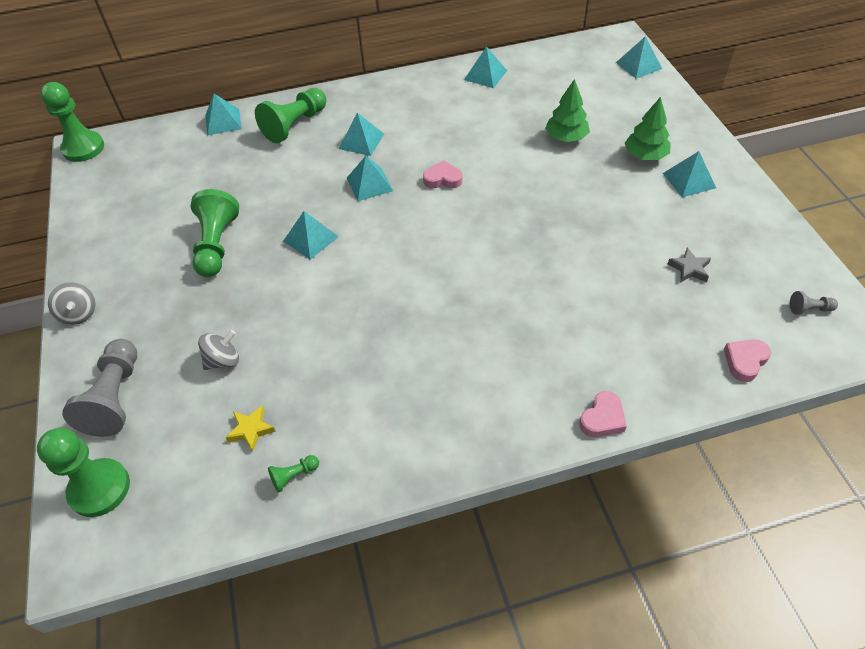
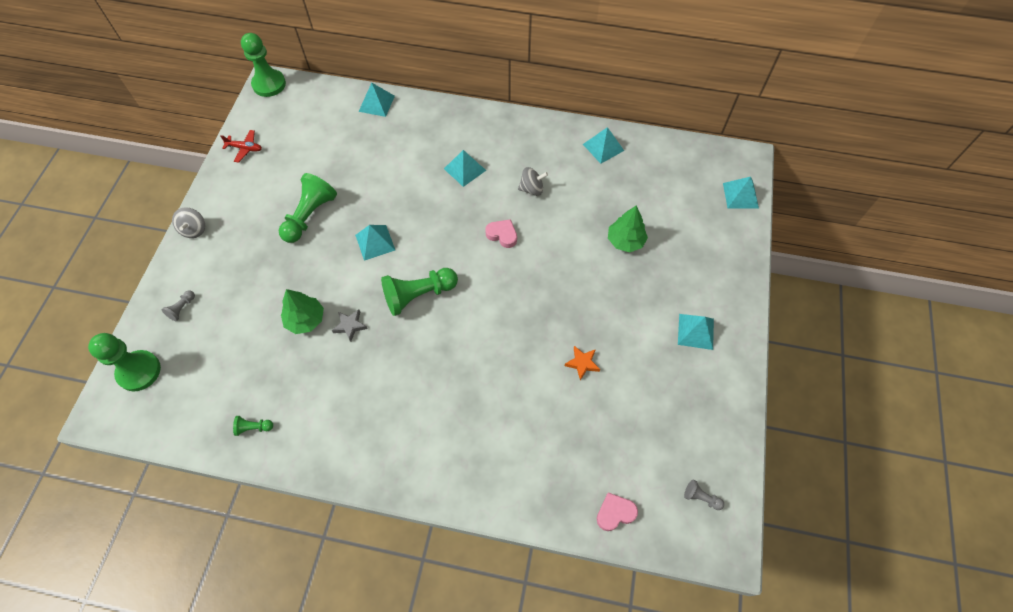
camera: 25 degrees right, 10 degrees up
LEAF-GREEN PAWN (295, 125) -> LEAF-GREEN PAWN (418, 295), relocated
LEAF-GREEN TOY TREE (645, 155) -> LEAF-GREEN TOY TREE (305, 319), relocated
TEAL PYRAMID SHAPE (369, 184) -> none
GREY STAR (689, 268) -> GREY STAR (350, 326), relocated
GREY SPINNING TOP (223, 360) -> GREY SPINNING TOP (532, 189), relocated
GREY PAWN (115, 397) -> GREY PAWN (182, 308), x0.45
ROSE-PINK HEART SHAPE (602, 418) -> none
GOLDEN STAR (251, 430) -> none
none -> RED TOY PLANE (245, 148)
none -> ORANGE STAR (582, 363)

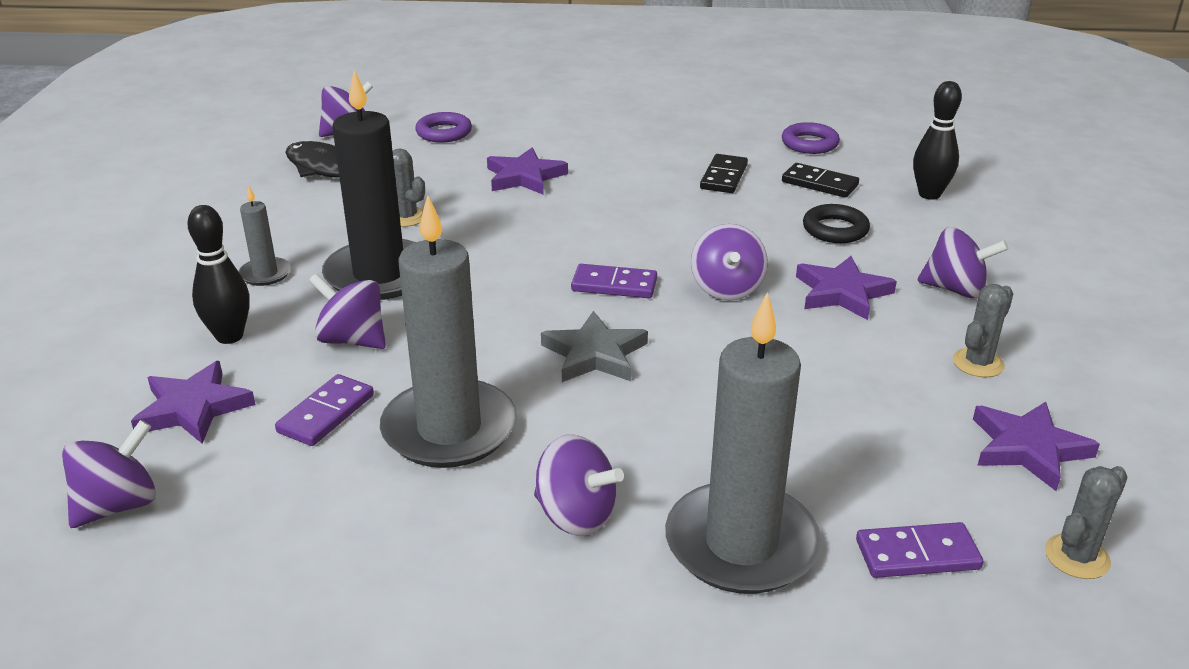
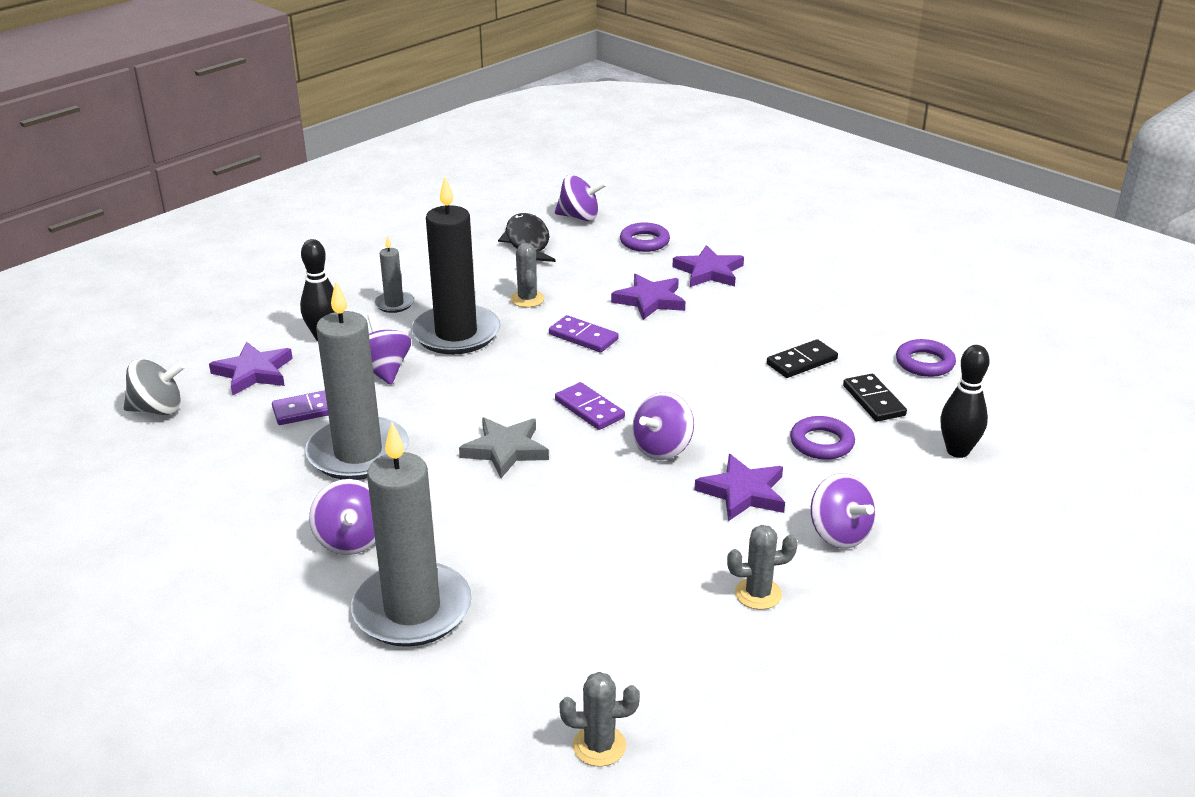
camera: 40 degrees right, 0 degrees up
EBONY RING (835, 229) -> VIOLET RING (821, 443)
VIOLET STAR (1028, 448) -> VIOLET STAR (709, 272), relocated
VIOLET SPINNING TOP (118, 505) -> GREY SPINNING TOP (158, 409)
VIOLET DOMINO PIECE (917, 554) -> VIOLET DOMINO PIECE (583, 337), relocated

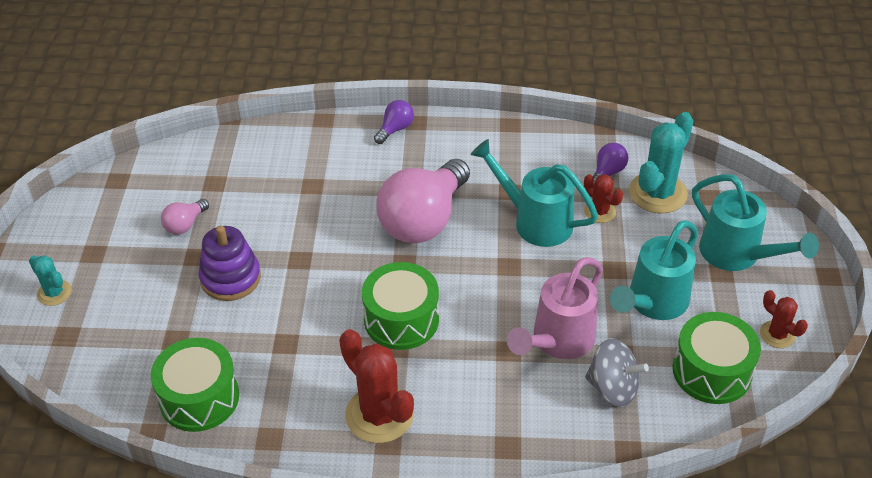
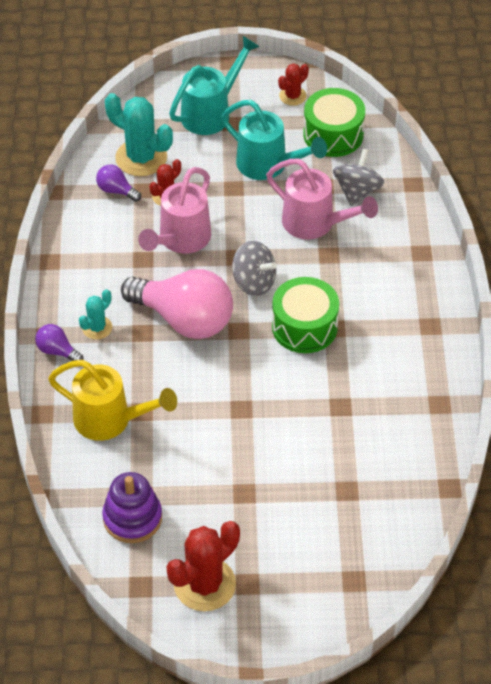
camera: 95 degrees left, 5 degrees up
TEAL WATERING POT (535, 221) -> ROSE-PINK WATERING POT (181, 240)
ROSE-PINK BULB (185, 224) -> none
VIOLET RING STACKER (230, 278) -> VIOLET RING STACKER (132, 518), relocated
TEAL CACTUS (54, 293) -> TEAL CACTUS (97, 328), relocated
RED CACTUS (379, 415) -> RED CACTUS (204, 584), relocated
LEAF-GREEN SNARE DRUM (199, 398) -> none
none -> GREY SPINNING TOP (254, 282)
none -> GOLDEN WATERING POT (110, 420)

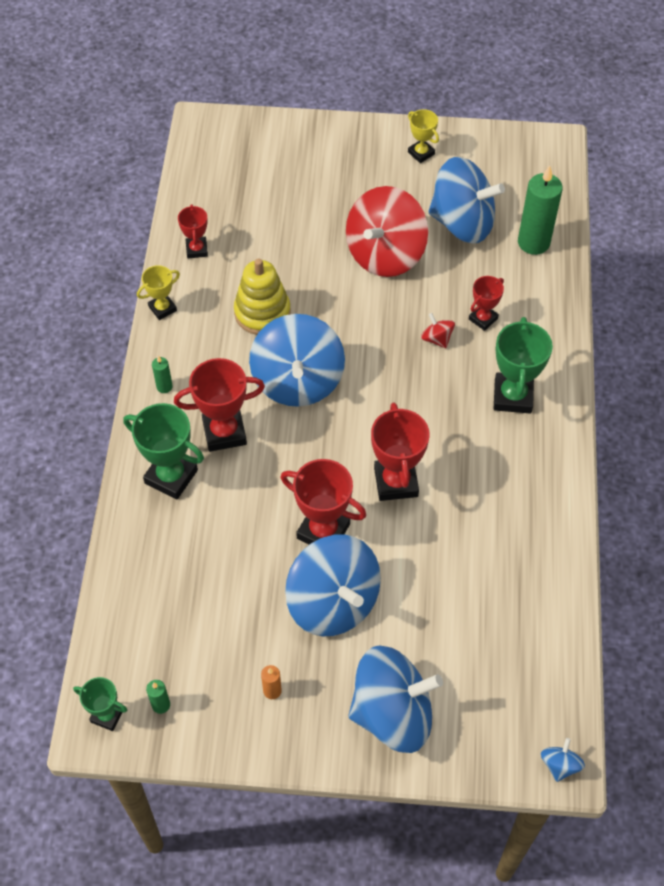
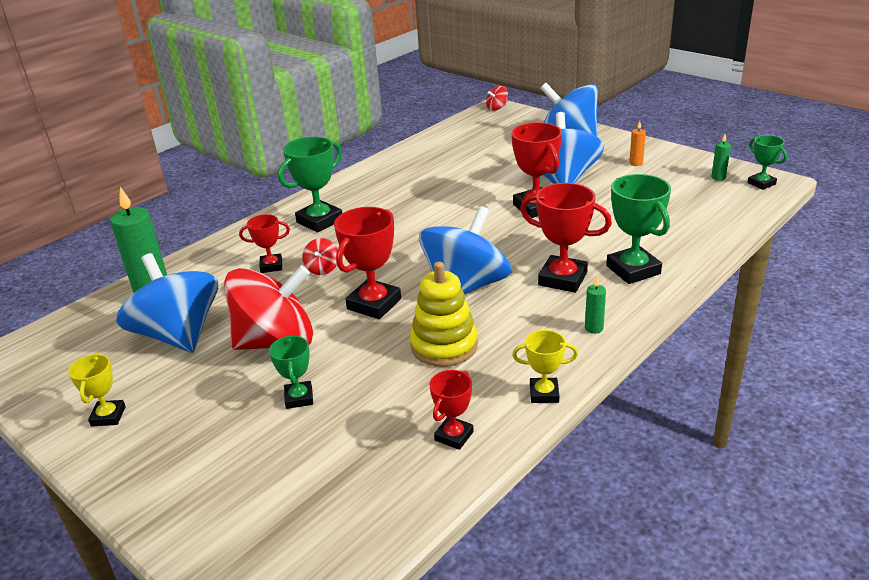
camera: 140 degrees left, 25 degrees down
RED TROPHY (396, 482) -> RED TROPHY (374, 304), relocated
ROYAL BLUE SPINNING TOP (560, 765) -> RED SPINNING TOP (497, 108)
none -> LEAF-GREEN TROPHY (299, 398)

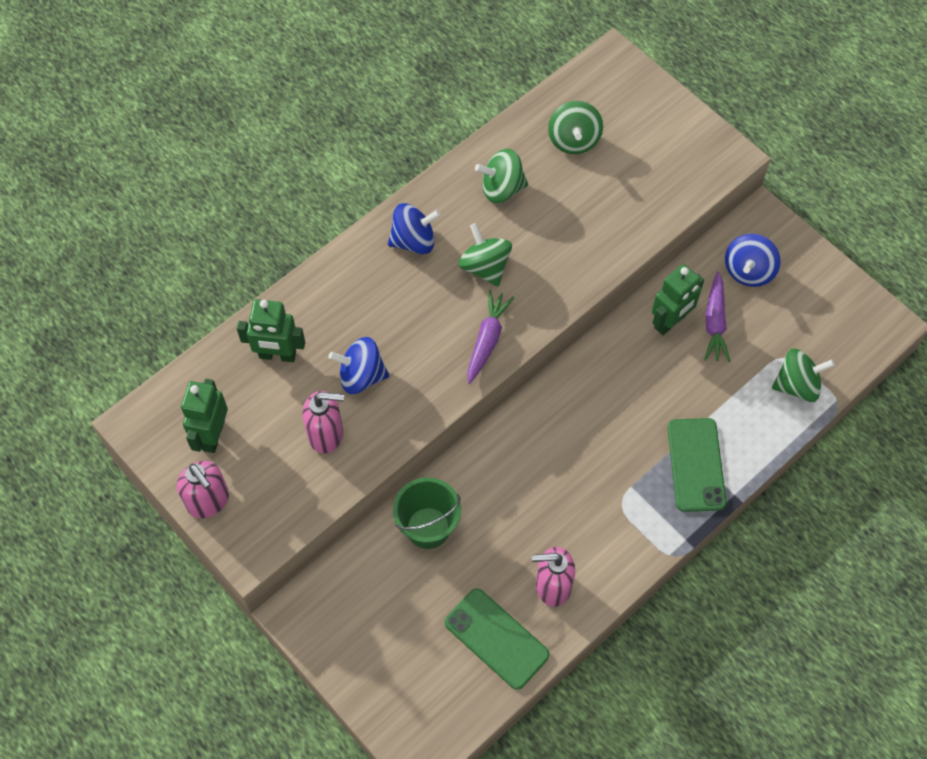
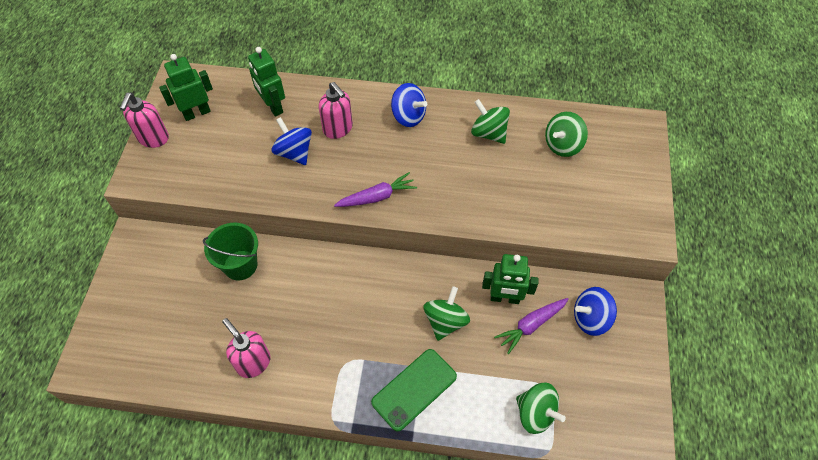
camera: 50 degrees right, 5 degrees down
LEAF-GREEN SPINNING TOP (485, 267) -> LEAF-GREEN SPINNING TOP (445, 321), relocated
ROSE-PINK SOAP PUMP (326, 434) -> ROSE-PINK SOAP PUMP (338, 129), relocated
LEAF-GREEN MOBILE PHONE (496, 638) -> none

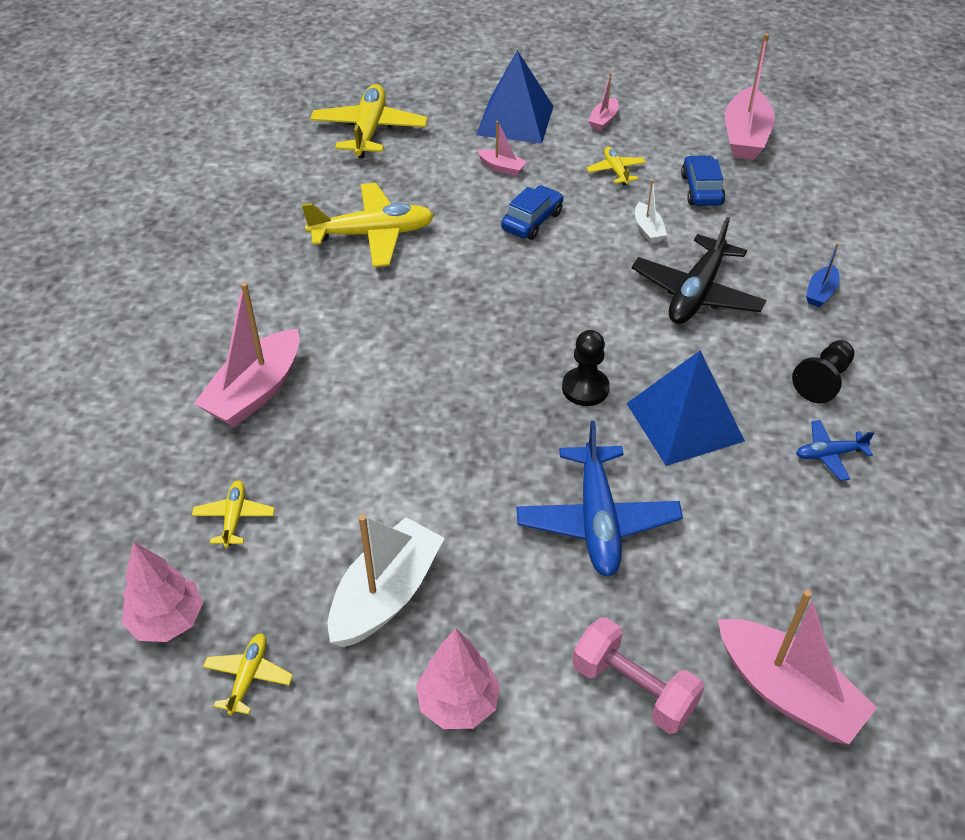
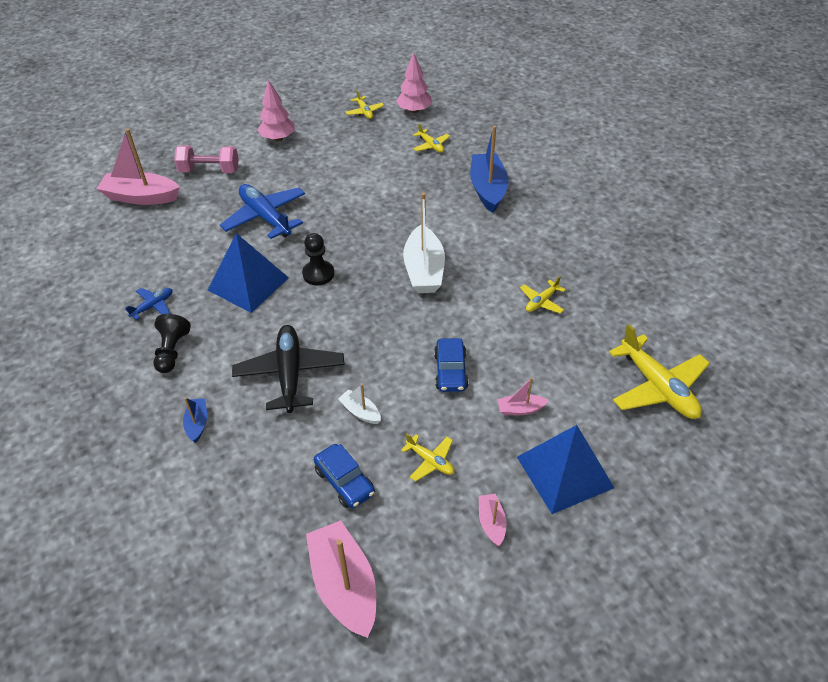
camera: 145 degrees right, 0 degrees up
GOLDEN TOY PLANE (372, 234) -> GOLDEN TOY PLANE (541, 301), x0.50
ROSE-PINK SAILBOAT (255, 391) -> ROYAL BLUE SAILBOAT (488, 189)
PURE WHITE SAILBOAT (386, 595) -> PURE WHITE SAILBOAT (424, 270), relocated

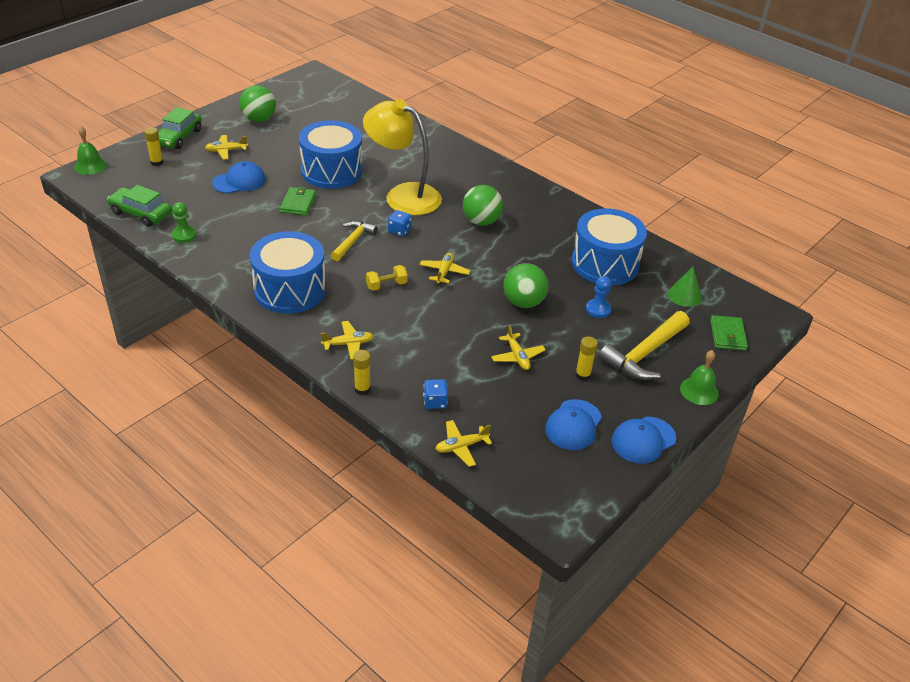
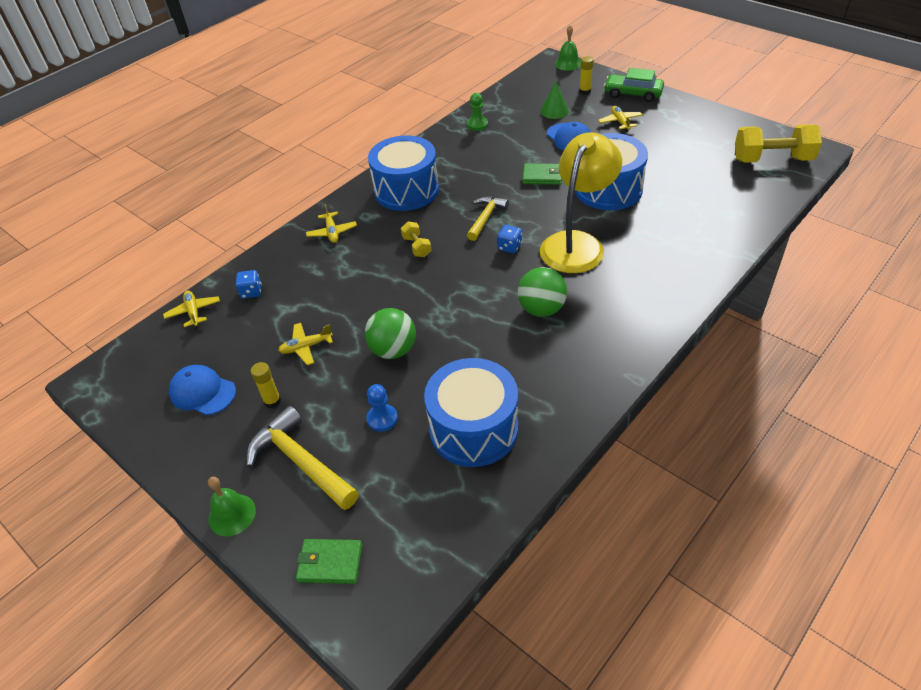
camera: 95 degrees right, 5 degrees up
LEAF-GREEN BALL (259, 119) -> none
LEAF-GREEN TOY CAR (141, 213) -> none
GOLDEN CARPENTER'S HAMMER (353, 241) -> GOLDEN CARPENTER'S HAMMER (486, 218), 90 degrees counterclockwise
GOLDEN TOY PLANE (444, 272) -> none
LEAF-GREEN SOLID CONE (684, 295) -> LEAF-GREEN SOLID CONE (554, 111), relocated
GOLDEN GLUE STICK (362, 389) -> none
ROYAL BLUE PEAKED CAP (643, 440) -> none
none -> GOLDEN FREE WEIGHT (772, 159)

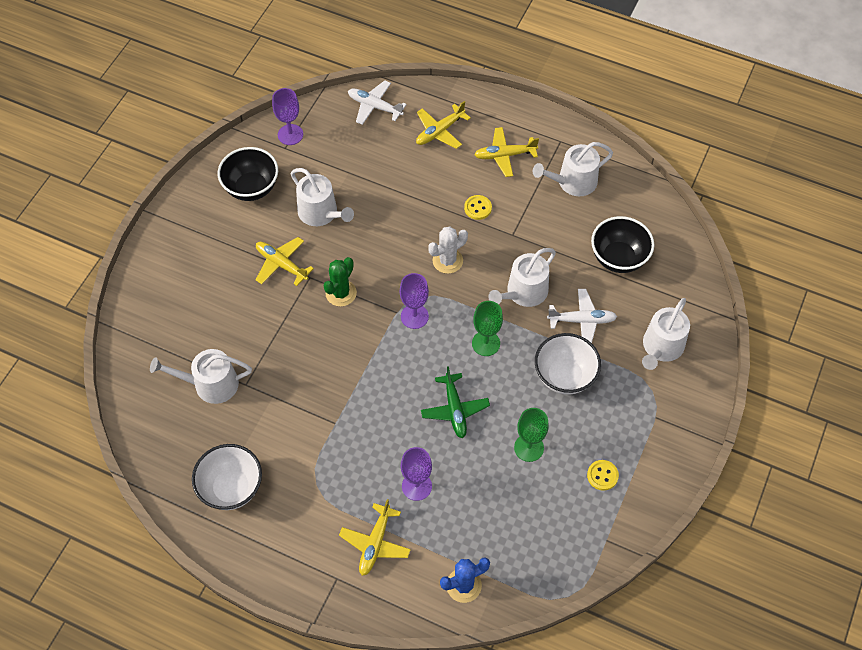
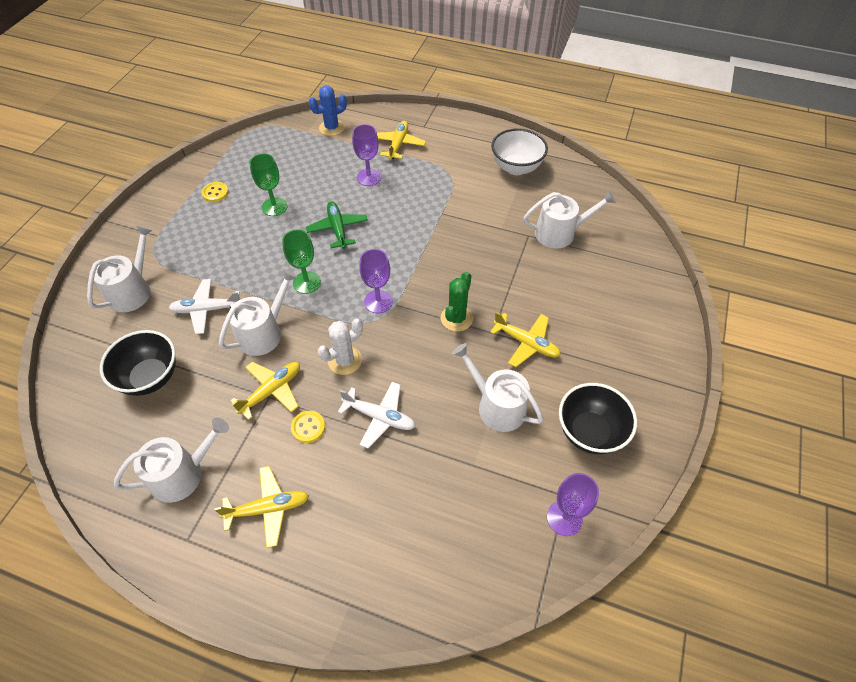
camera: 175 degrees right, 5 degrees down
PURE WHITE TOY PLANE (374, 106) -> PURE WHITE TOY PLANE (380, 417), relocated
GOLDEN TOY PLANE (439, 131) -> GOLDEN TOY PLANE (272, 391), relocated
PURE WHITE SERVING BOWL (564, 376) -> none

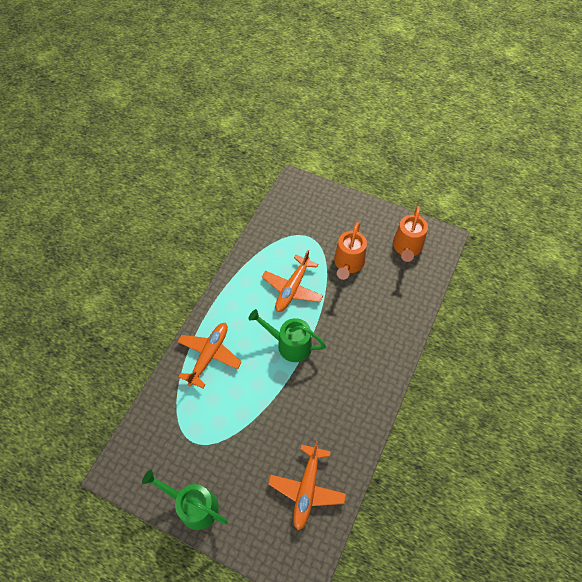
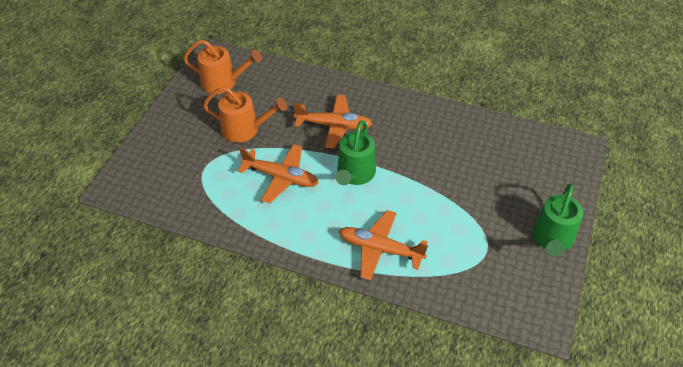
camera: 95 degrees left, 10 degrees down
ORANGE TOY PLANE (307, 489) -> ORANGE TOY PLANE (334, 126), relocated

